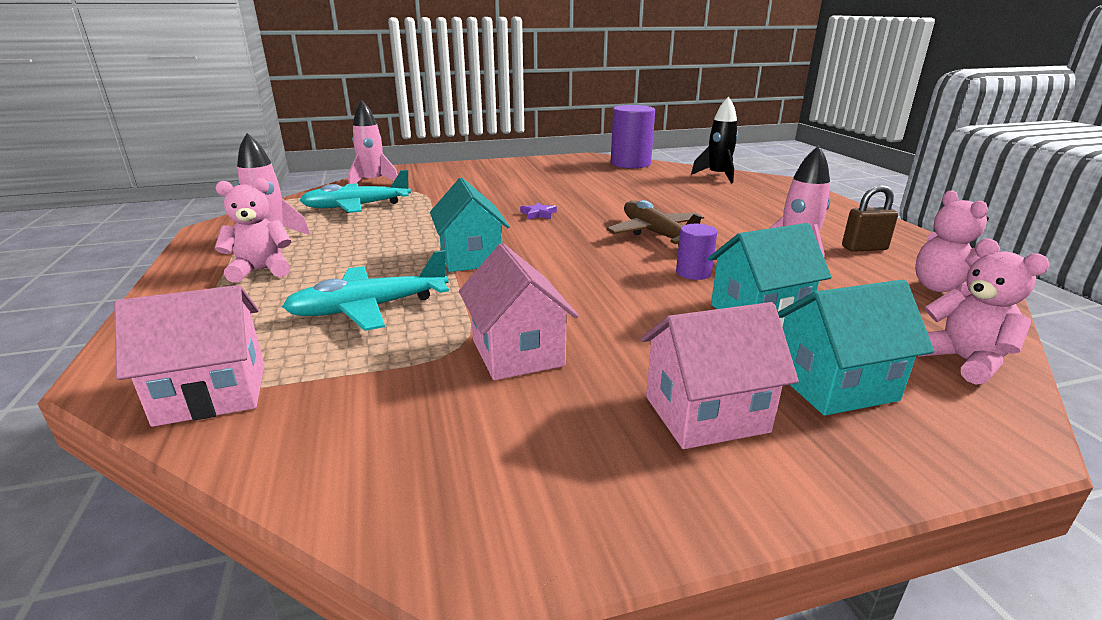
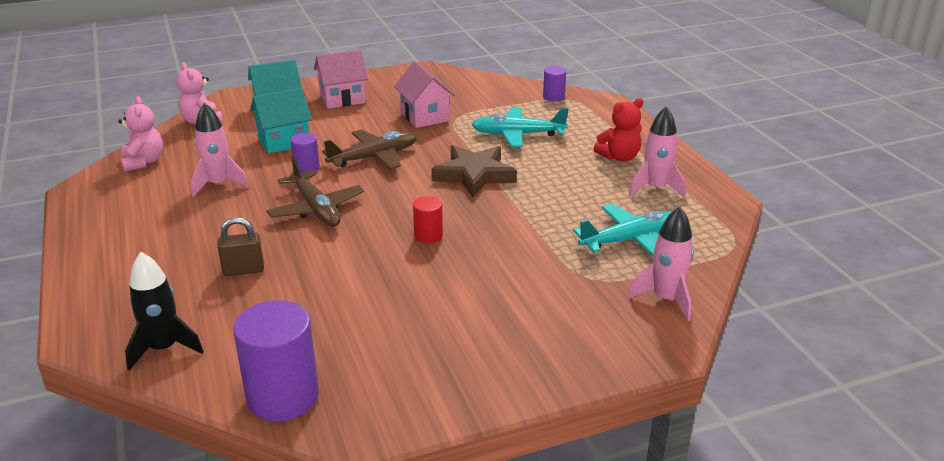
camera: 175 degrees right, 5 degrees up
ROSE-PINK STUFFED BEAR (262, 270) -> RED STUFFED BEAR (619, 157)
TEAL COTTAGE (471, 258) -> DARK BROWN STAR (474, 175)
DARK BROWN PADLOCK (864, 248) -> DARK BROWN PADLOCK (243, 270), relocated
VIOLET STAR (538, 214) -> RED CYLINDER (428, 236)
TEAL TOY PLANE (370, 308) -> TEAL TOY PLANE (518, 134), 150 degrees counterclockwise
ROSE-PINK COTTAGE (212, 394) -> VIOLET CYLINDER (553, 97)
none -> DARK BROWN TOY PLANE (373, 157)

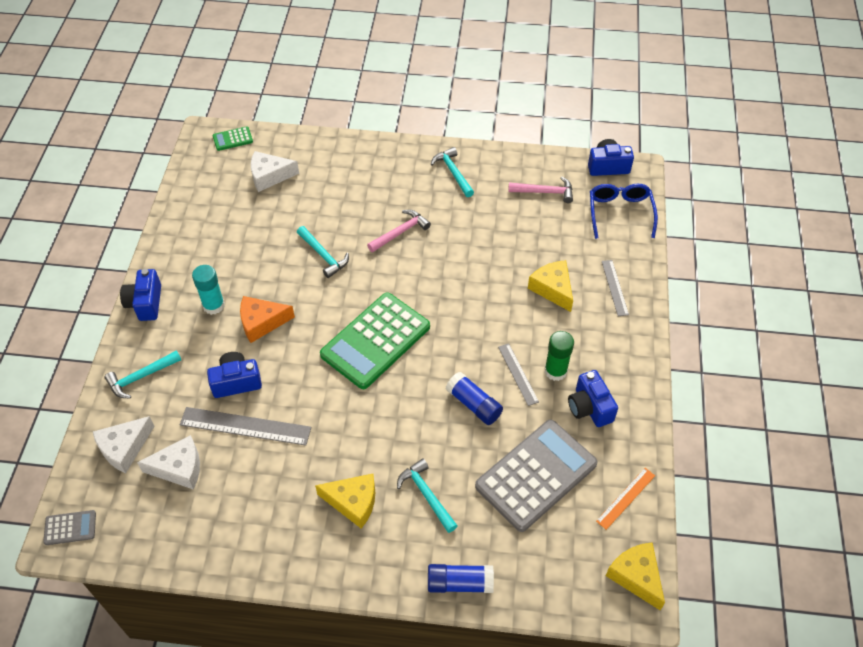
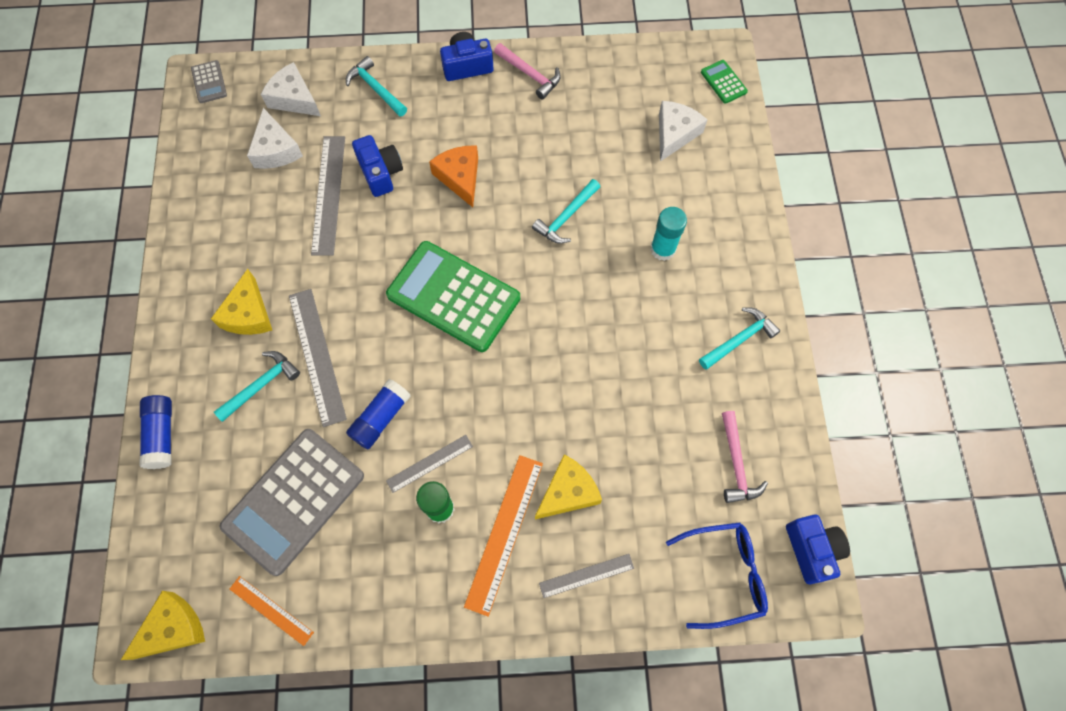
camera: 80 degrees right, 15 degrees up
PURE WHITE PIECE OF CHEESE (269, 176) -> PURE WHITE PIECE OF CHEESE (675, 134), 45 degrees clockwise
ROSE-PINK CARPENTER'S HAMMER (400, 232) -> ROSE-PINK CARPENTER'S HAMMER (529, 74), relocated
TEAL GLUE STICK (213, 305) -> TEAL GLUE STICK (663, 249), relocated
ROYAL BLUE COMPACT CAMERA (589, 407) -> none
GREY ADDING MACHINE (536, 475) -> GREY ADDING MACHINE (293, 500), 90 degrees clockwise
none -> GREY RULER (317, 356)
none -> ORANGE RULER (504, 533)

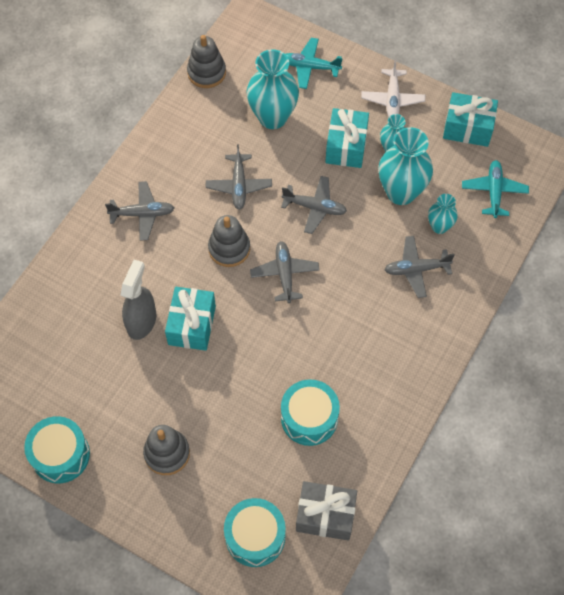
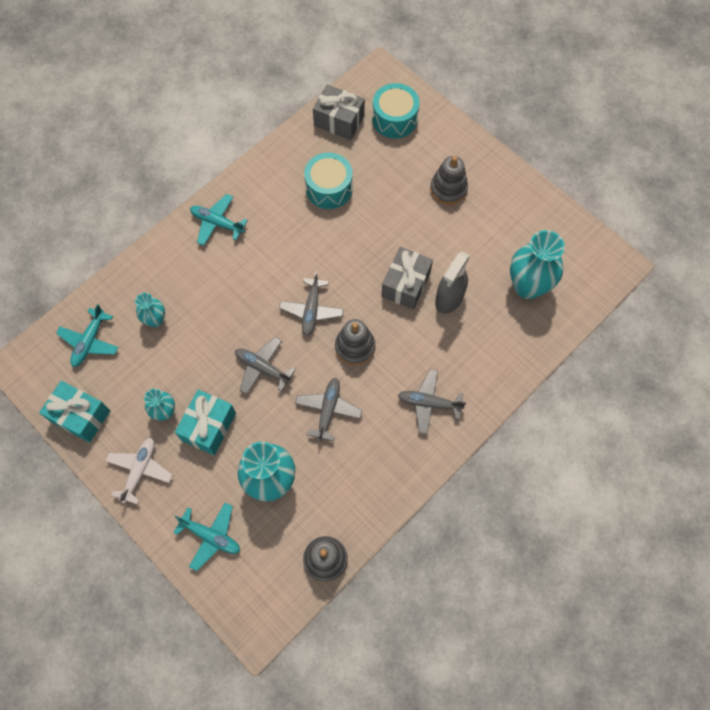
camera: 165 degrees left, 5 degrees up
TEAL FLOWER VASE (401, 192) -> TEAL FLOWER VASE (527, 286), relocated
GREY TOY PLANE (416, 269) -> none
TEAL WRAPPED GIFT (192, 325) -> GREY WRAPPED GIFT (406, 284)
TEAL SNARE DRUM (60, 455) -> none
none -> TEAL TOY PLANE (217, 223)

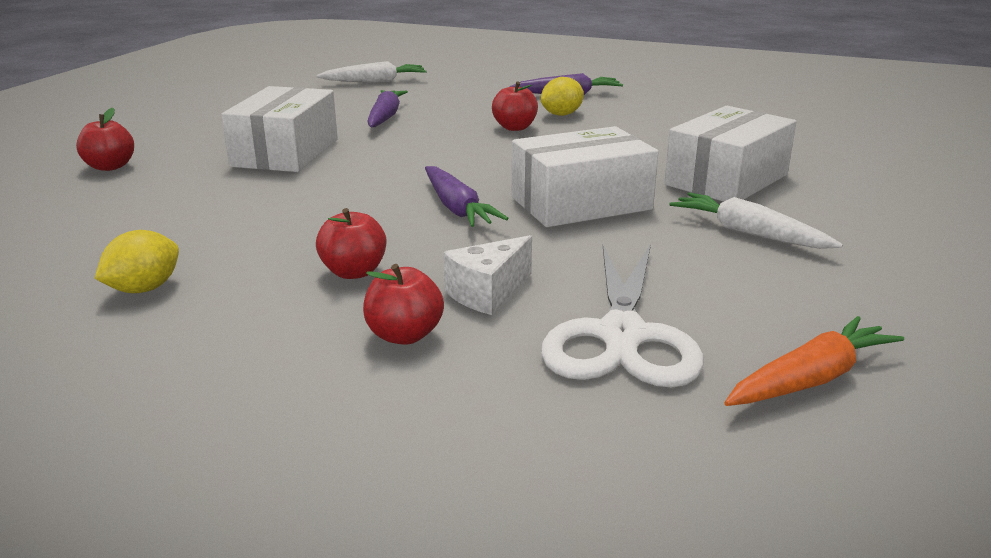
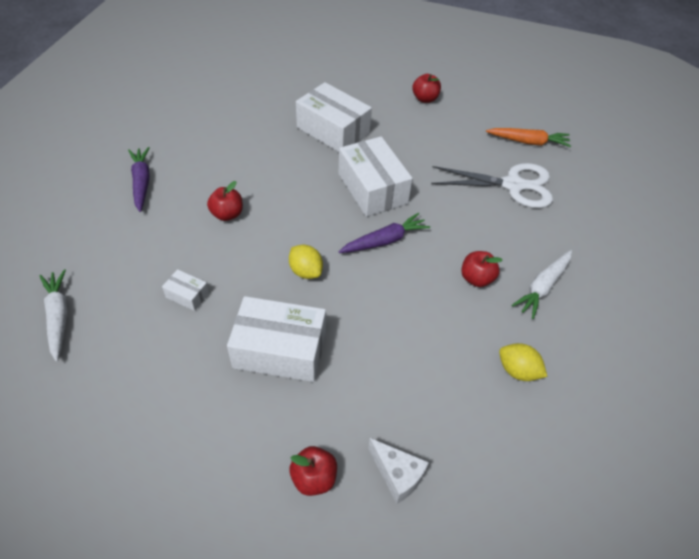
camera: 95 degrees left, 25 degrees up
GOLDEN LEMON (561, 114) -> GOLDEN LEMON (306, 271), relocated
VIOLET CARROT (385, 117) -> PURE WHITE PACKAGE (187, 295)
PURE WHITE CARROT (748, 233) -> PURE WHITE CARROT (543, 287), relocated
PURE WHITE PIECE OF CHEESE (488, 293) -> PURE WHITE PIECE OF CHEESE (397, 475), relocated
RED APPLE (404, 335) -> RED APPLE (425, 99), relocated
ORANGE CARROT (810, 379) -> ORANGE CARROT (528, 142), 135 degrees clockwise

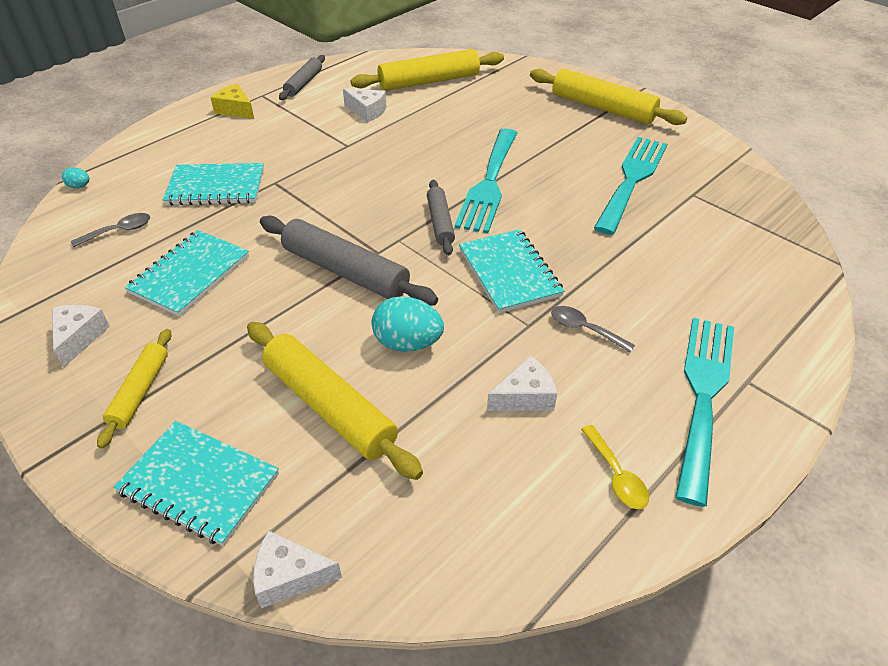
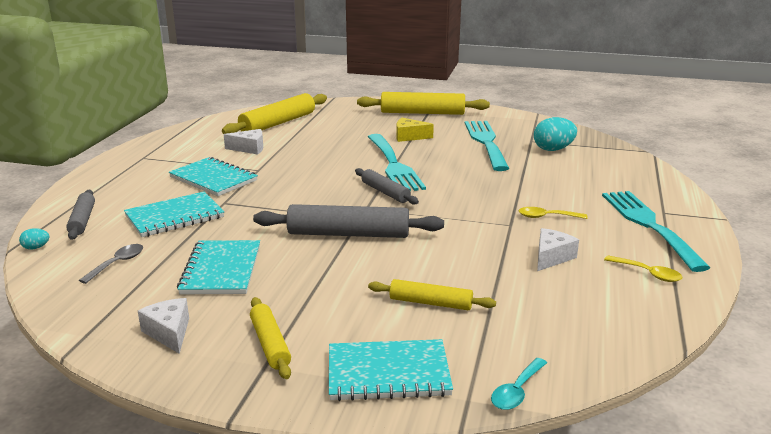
camera: 30 degrees left, 20 degrees down
GREY ROLLING PIN (303, 83) -> GREY ROLLING PIN (82, 220), relocated
GOLDEN PIECE OF CHEESE (235, 110) -> GOLDEN PIECE OF CHEESE (409, 137), relocated
TEAL NOTEPAD (509, 272) -> TEAL NOTEPAD (213, 179), relocated
TEAL EGG (408, 343) -> TEAL EGG (553, 149), relocated
GREY SPOON (584, 329) -> GOLDEN SPOON (547, 217)
GOLDEN ROLLING PIN (329, 406) -> GOLDEN ROLLING PIN (430, 303), x0.58
PURE WHITE PIECE OF CHEESE (290, 576) -> TEAL SPOON (517, 391)

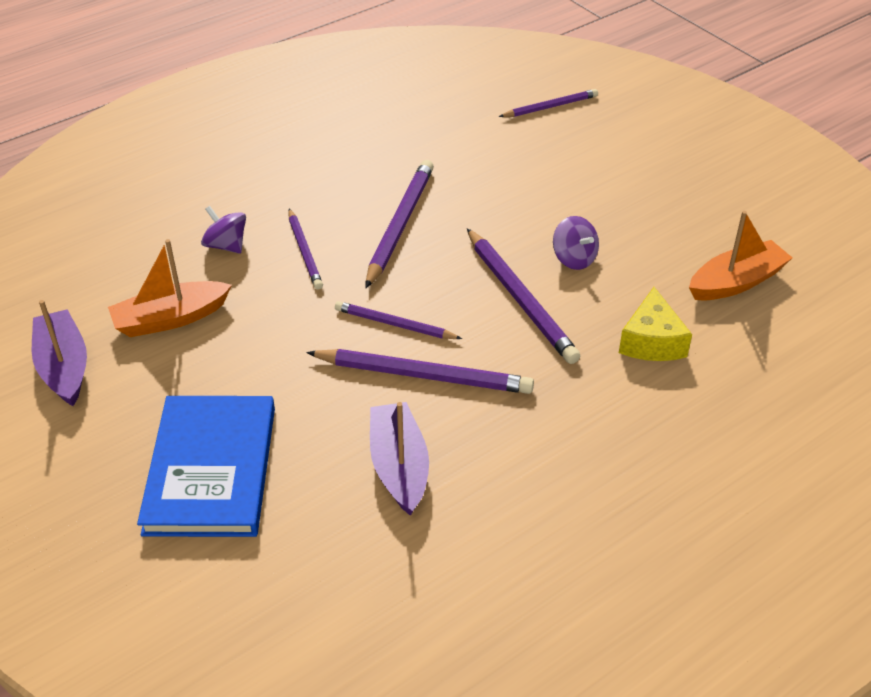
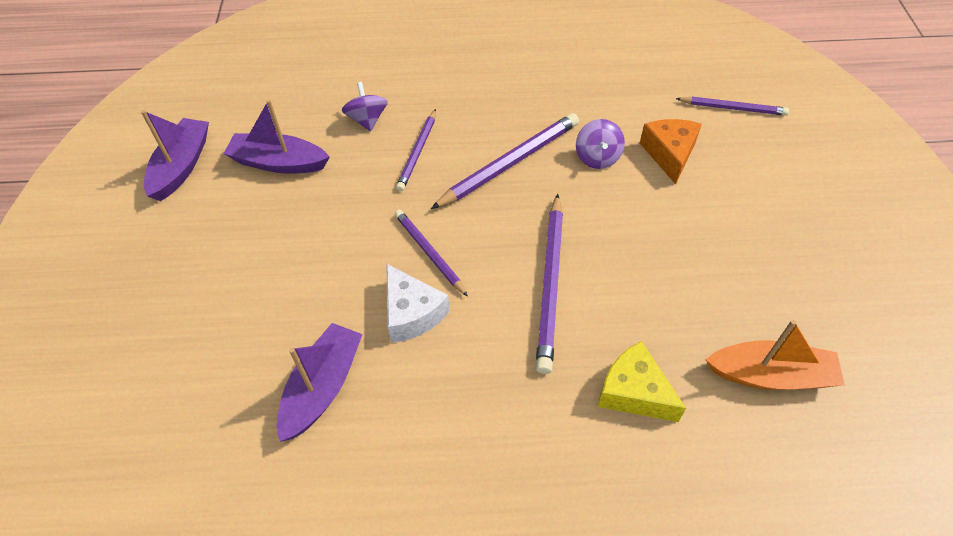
camera: 35 degrees right, 10 degrees up
VIOLET SPINNING TOP (574, 258) -> VIOLET SPINNING TOP (597, 157), relocated
ORANGE SAILBOAT (170, 319) -> VIOLET SAILBOAT (278, 163)
GOLDEN PIECE OF CHEESE (651, 341) -> GOLDEN PIECE OF CHEESE (633, 392), 90 degrees clockwise
VIOLET LEAD PENCIL (423, 375) -> PURE WHITE PIECE OF CHEESE (411, 313)
ROYAL BLUE BOOK (211, 469) -> none
none -> ORANGE PIECE OF CHEESE (669, 154)

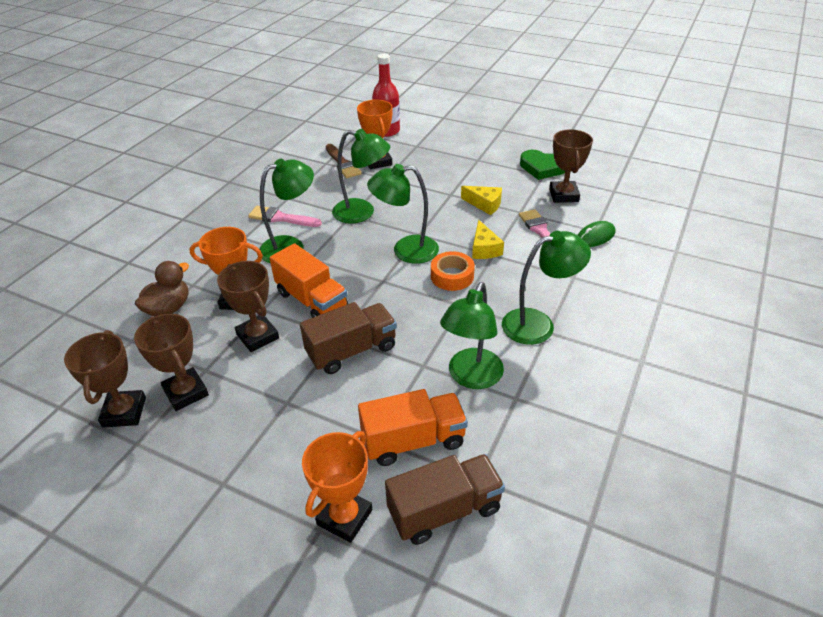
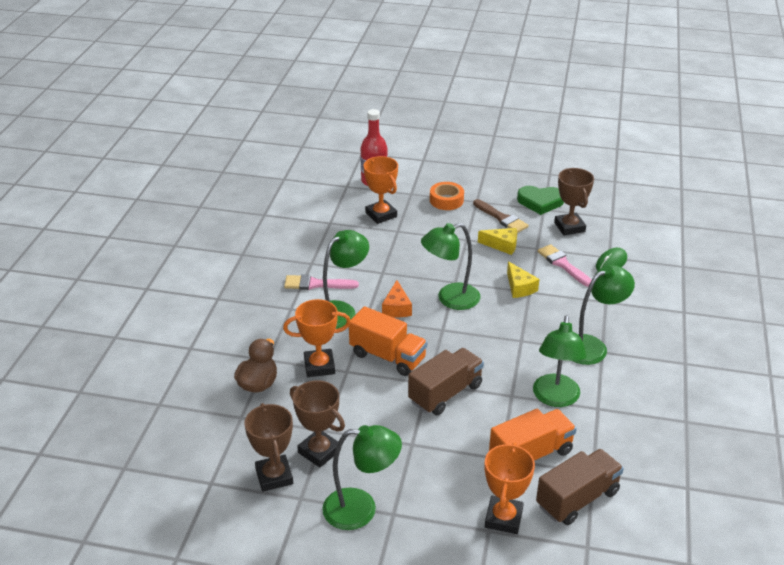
camera: 15 degrees left, 5 degrees down
LEAF-GREEN READING LAMP (362, 212) -> LEAF-GREEN READING LAMP (361, 509), relocated
DARK BROWN PAINT BRUSH (342, 163) -> DARK BROWN PAINT BRUSH (501, 218), relocated
ORANGE TAPE (452, 276) -> ORANGE TAPE (446, 200), relocated
DARK BROWN TROPHY (257, 336) -> none
none -> ORANGE PIECE OF CHEESE (397, 308)

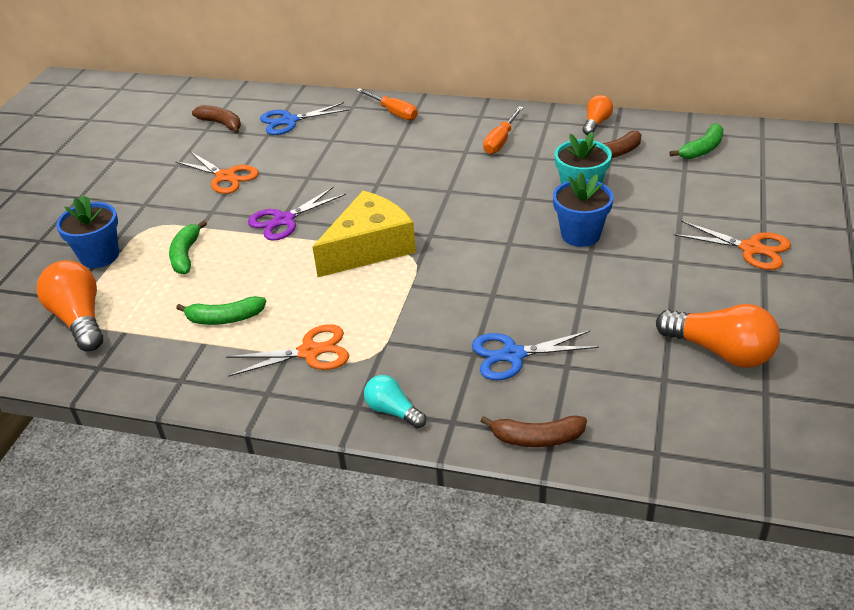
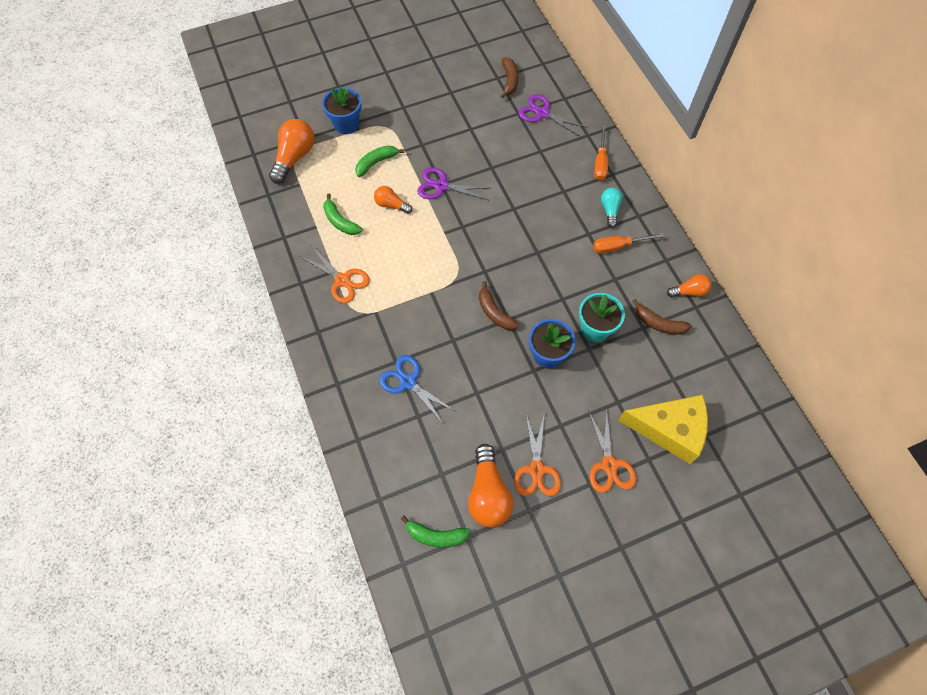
camera: 50 degrees right, 25 degrees up
ROYAL BLUE SHEARS (289, 121) -> VIOLET SHEARS (542, 113)
LEAF-GREEN BANANA FRUIT (702, 149) -> LEAF-GREEN BANANA FRUIT (436, 535), relocated
ORANGE SHEARS (226, 177) -> ORANGE SHEARS (537, 469), relocated
GOLDEN PIECE OF CHEESE (369, 248) -> GOLDEN PIECE OF CHEESE (669, 430), relocated
TEAL BULB (393, 411) -> TEAL BULB (610, 210), relocated
DARK BROWN BANANA FRUIT (537, 438) -> DARK BROWN BANANA FRUIT (494, 312), relocated
none -> ORANGE BULB (391, 205)

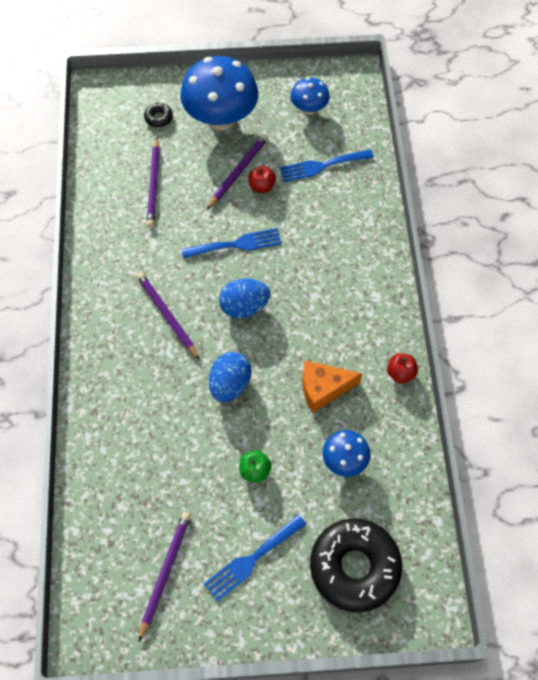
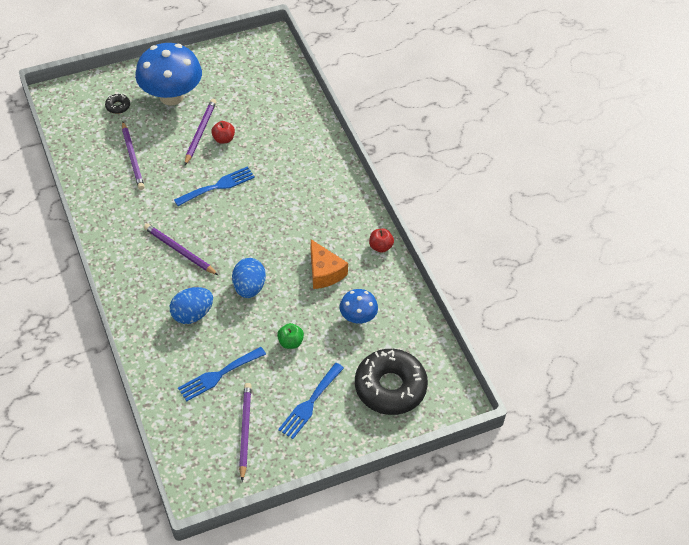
camera: 20 degrees left, 10 degrees down
ROYAL BLUE FUNGUS (309, 109) -> none
ROYAL BLUE DINNER FORK (322, 166) -> ROYAL BLUE DINNER FORK (218, 375), relocated
ROYAL BLUE EGG (244, 307) -> ROYAL BLUE EGG (192, 314), relocated
ORANGE PIECE OF CHEESE (323, 389) -> ORANGE PIECE OF CHEESE (324, 272), 90 degrees counterclockwise

